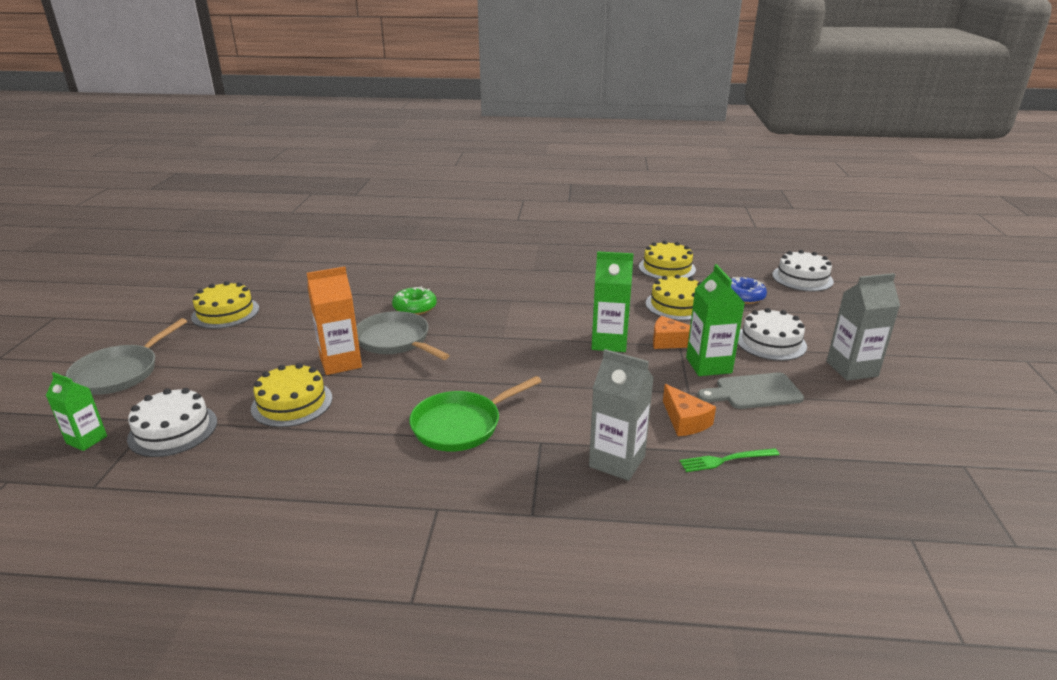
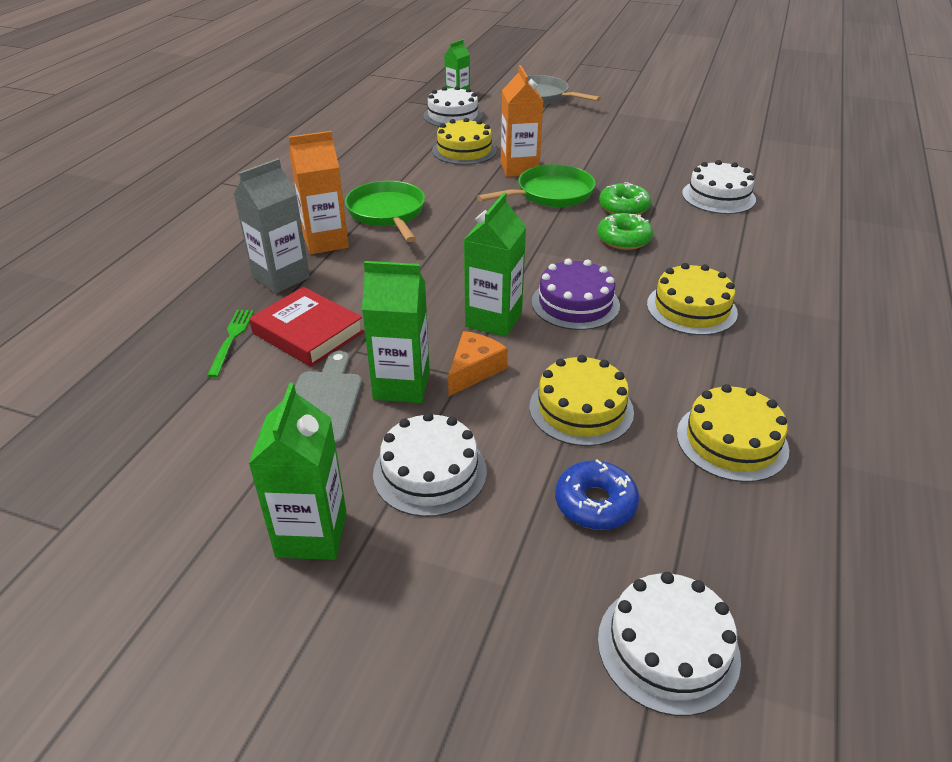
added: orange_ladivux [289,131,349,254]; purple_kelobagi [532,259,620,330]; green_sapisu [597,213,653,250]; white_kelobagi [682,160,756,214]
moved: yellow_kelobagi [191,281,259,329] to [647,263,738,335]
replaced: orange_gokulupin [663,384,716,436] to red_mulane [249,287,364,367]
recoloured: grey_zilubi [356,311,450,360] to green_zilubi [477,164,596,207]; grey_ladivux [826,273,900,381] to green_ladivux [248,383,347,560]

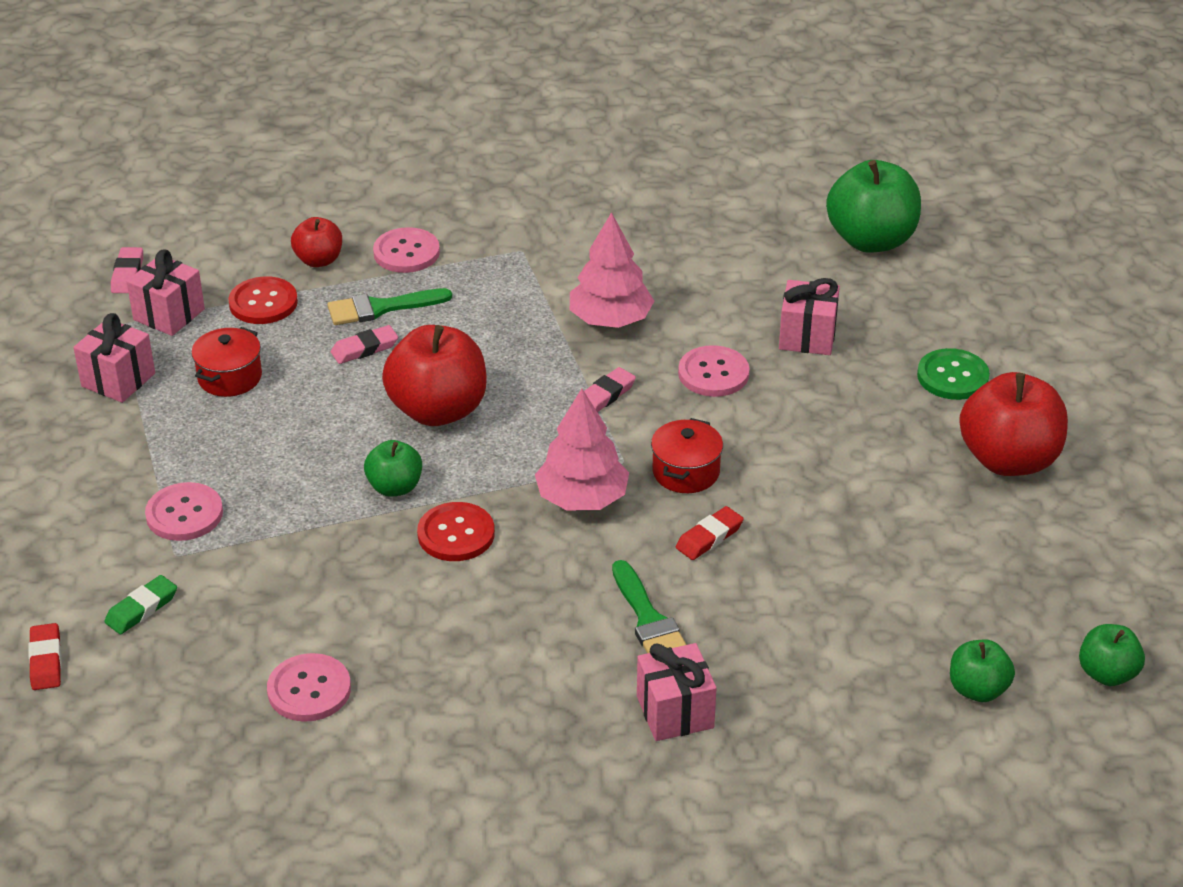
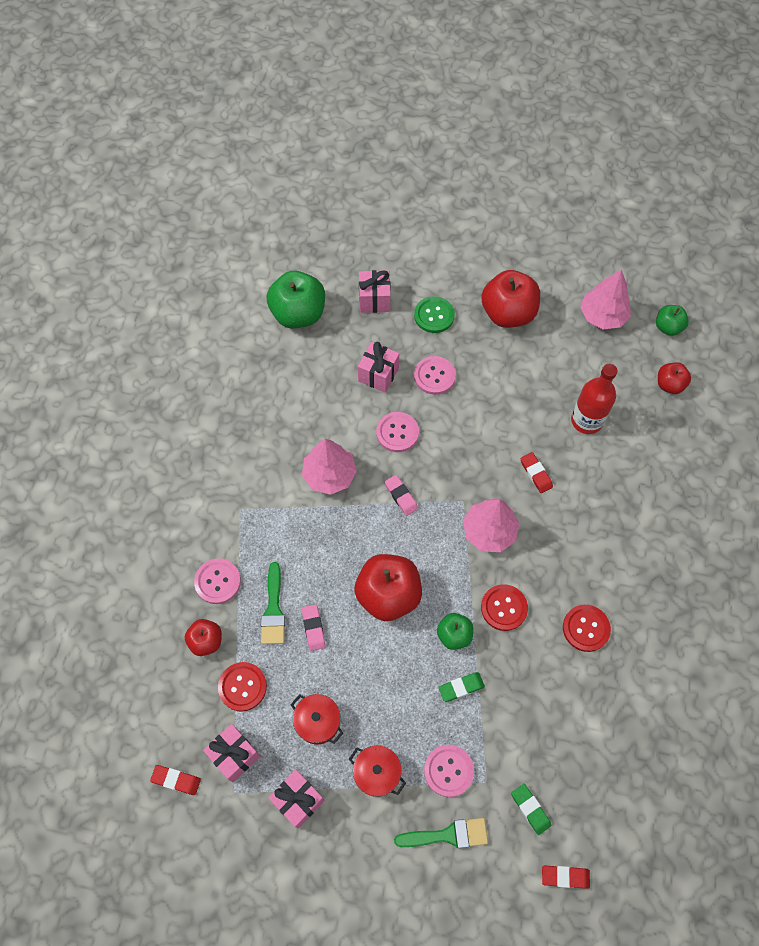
added: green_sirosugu [438,672,485,702]; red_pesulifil [563,605,611,652]; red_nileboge [571,364,617,434]; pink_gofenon [580,270,631,329]
moved: pink_pesulifil [267,653,351,722] to [414,356,456,395]; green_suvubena [612,560,687,653] to [394,818,488,848]; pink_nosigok [637,643,717,741] to [359,270,390,313]; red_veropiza [651,418,723,493] to [349,745,406,797]
recoloured: pink_sirosugu [111,247,143,293] to red_sirosugu [150,765,201,795]; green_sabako [950,640,1015,702] to red_sabako [658,362,691,394]

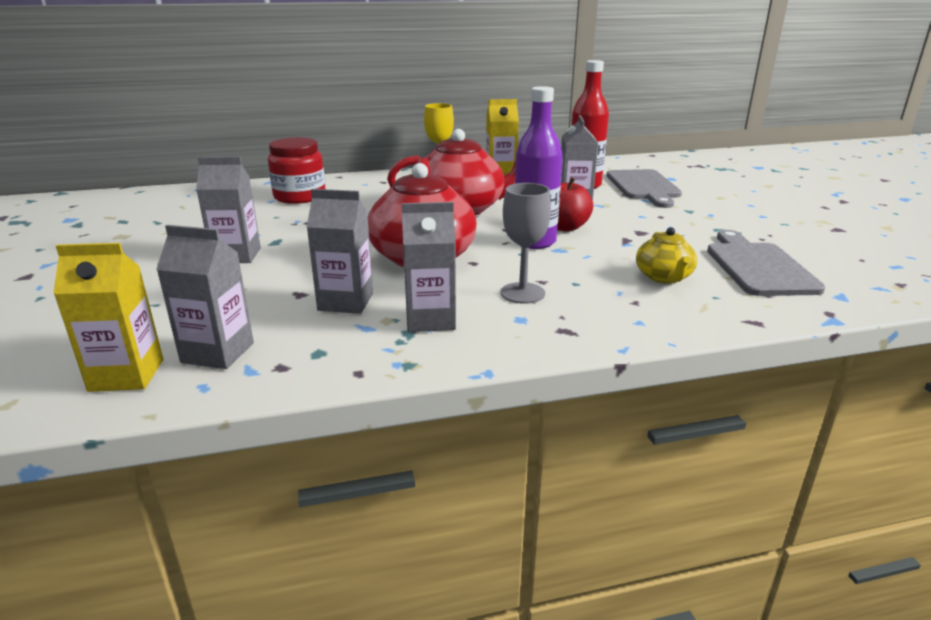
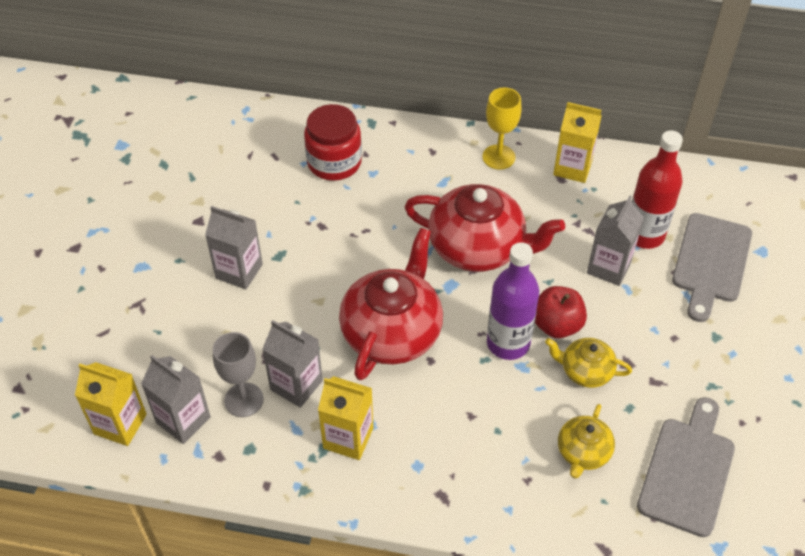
added: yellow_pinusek [545,338,632,388]
moved: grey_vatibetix [501,183,551,304] to [213,332,264,417]
recoloured: grey_ladivux [401,202,456,332] to yellow_ladivux [318,376,373,460]

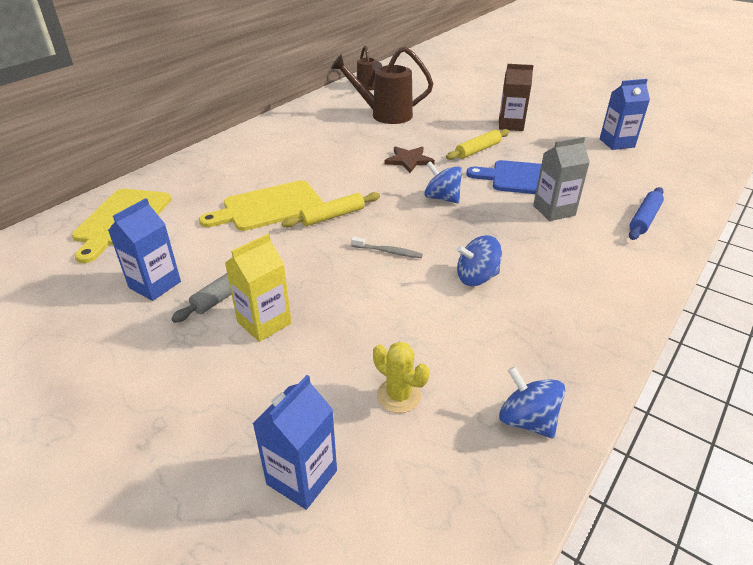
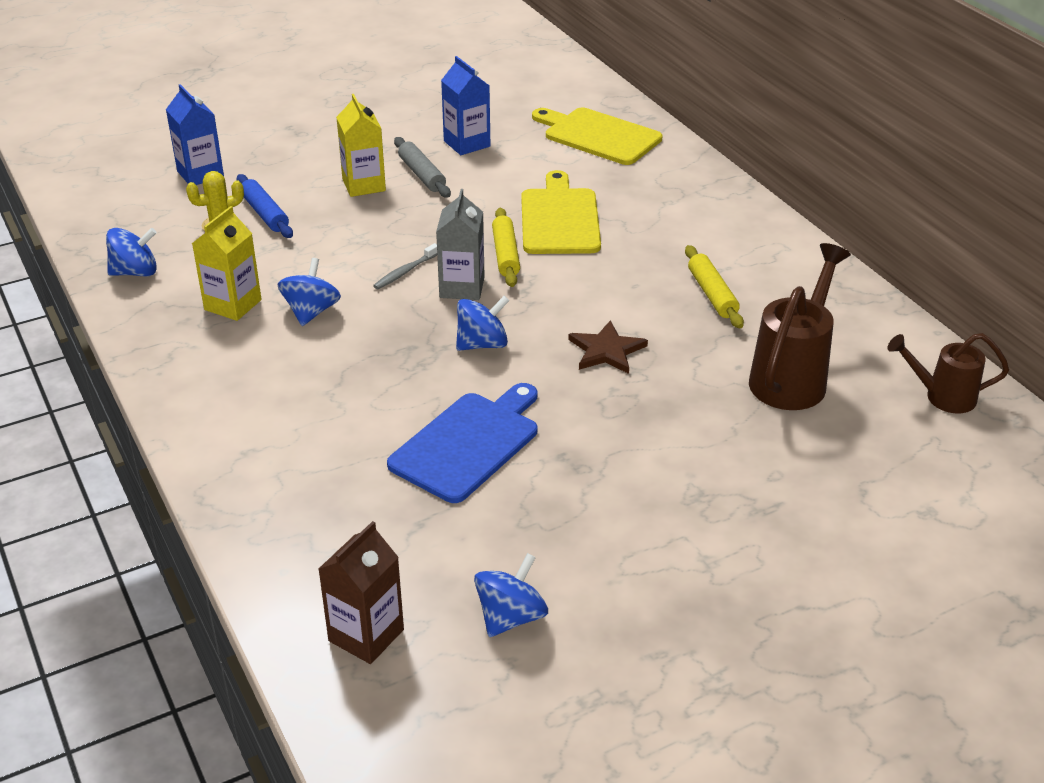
added: yellow_ladivux [192,206,262,321]
moved: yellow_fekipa [446,129,509,160] to [685,245,744,328]; brown_ladivux [499,64,534,131] to [319,521,404,664]; grey_ladivux [533,137,590,221] to [436,189,485,300]; blue_fekipa [629,187,664,240] to [237,174,293,238]
replaced: blue_ladivux [599,79,650,150] to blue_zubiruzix [474,553,548,637]

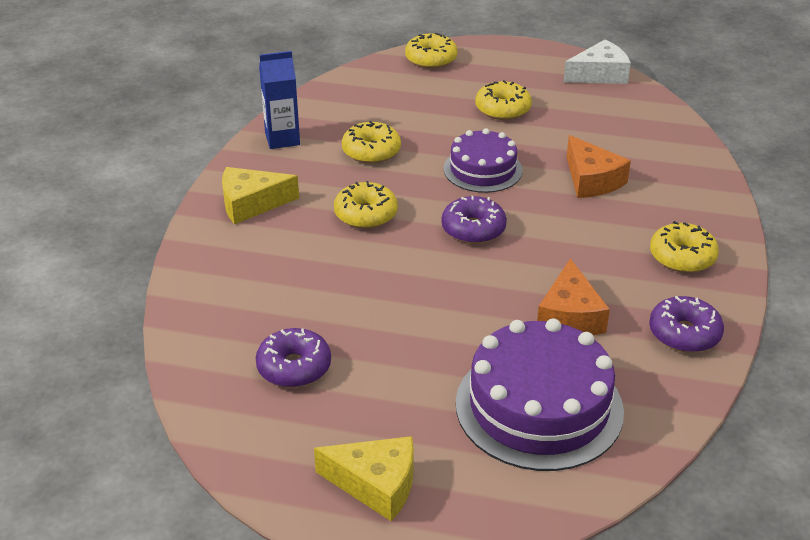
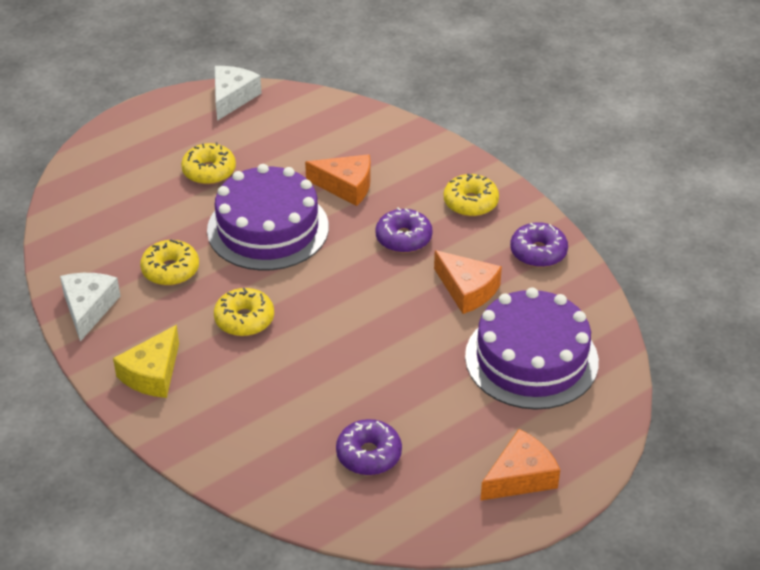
removed: yellow_sapisu [405,33,458,69]
moved: purple_sapisu [441,196,507,244] to [375,207,433,253]
replaced: blue_ladivux [259,51,300,149] to white_gokulupin [60,273,120,342]
recoloured: yellow_gokulupin [314,436,414,521] to orange_gokulupin [480,429,560,501]
resized: purple_kelobagi [444,128,523,193] = [207,164,329,271] x1.65

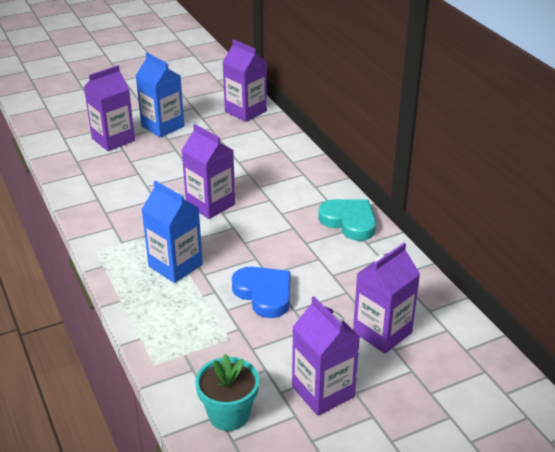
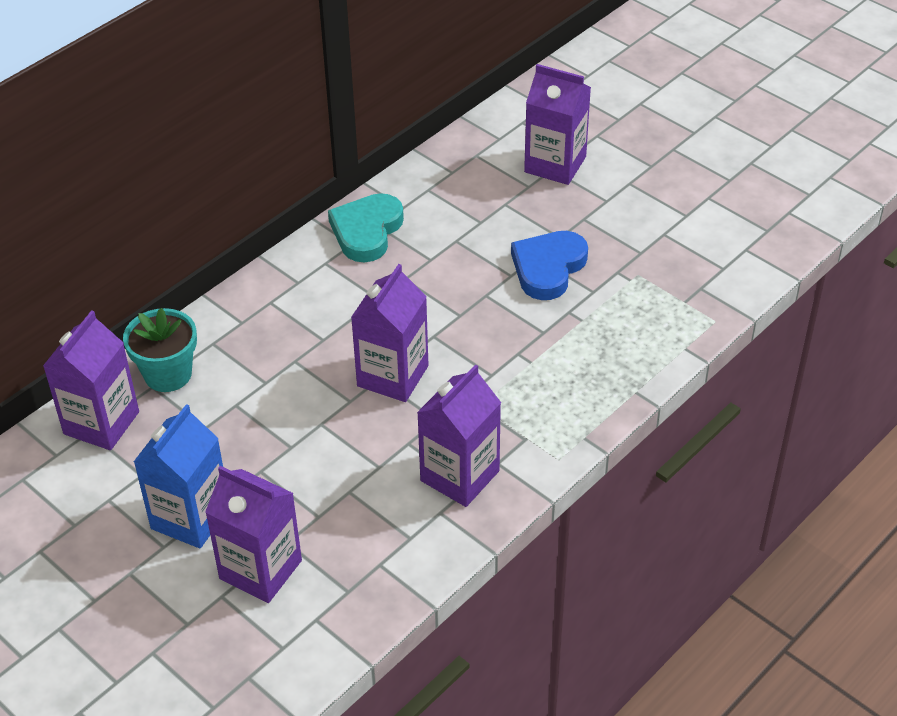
removed: blue_ladivux [142,181,203,283]
moved: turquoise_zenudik [195,354,259,431] to [123,308,197,392]; purple_ladivux [292,296,360,416] to [417,364,501,507]

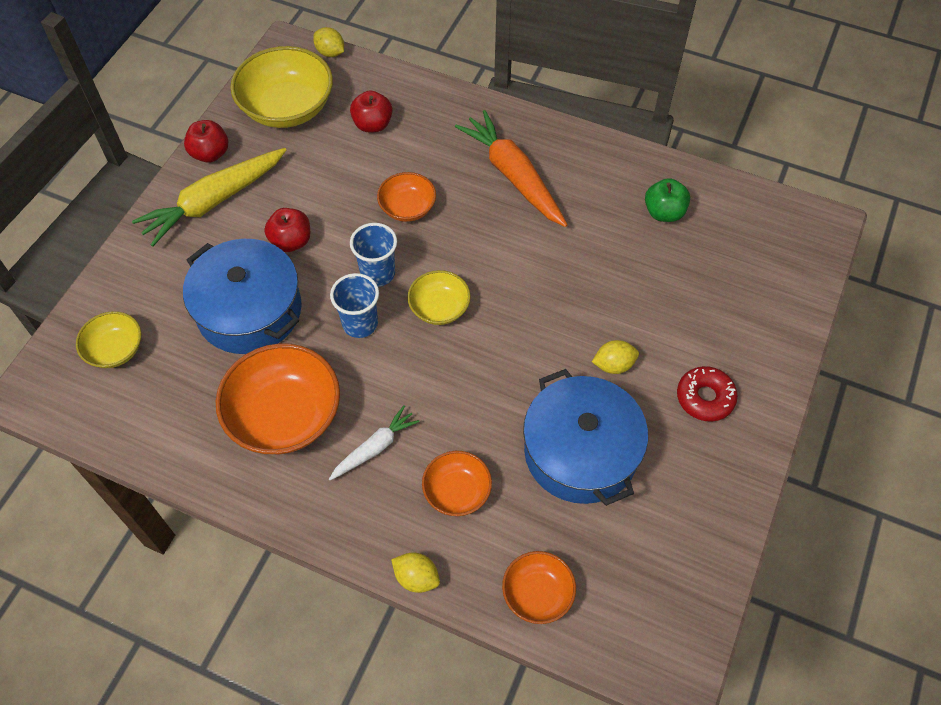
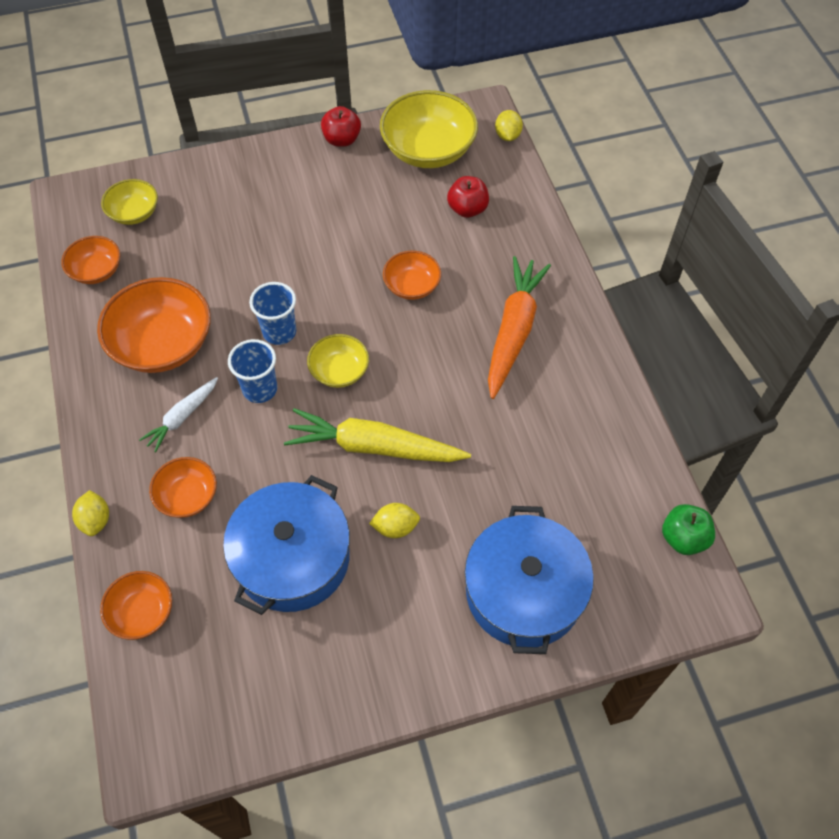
removed: red_sabako [264,208,310,252]; red_sapisu [677,366,738,422]
added: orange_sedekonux [61,236,120,284]
moved: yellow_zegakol [132,148,286,246] to [284,408,471,462]; blue_veropiza [183,239,302,354] to [465,506,594,654]; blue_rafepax [350,223,397,287] to [228,339,277,403]; green_sabako [645,178,690,222] to [662,504,715,555]
turned: white_zegakol [329,406,420,480] = [139,377,218,453] 120 degrees clockwise; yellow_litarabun [592,340,639,374] = [369,503,420,538] 45 degrees counterclockwise

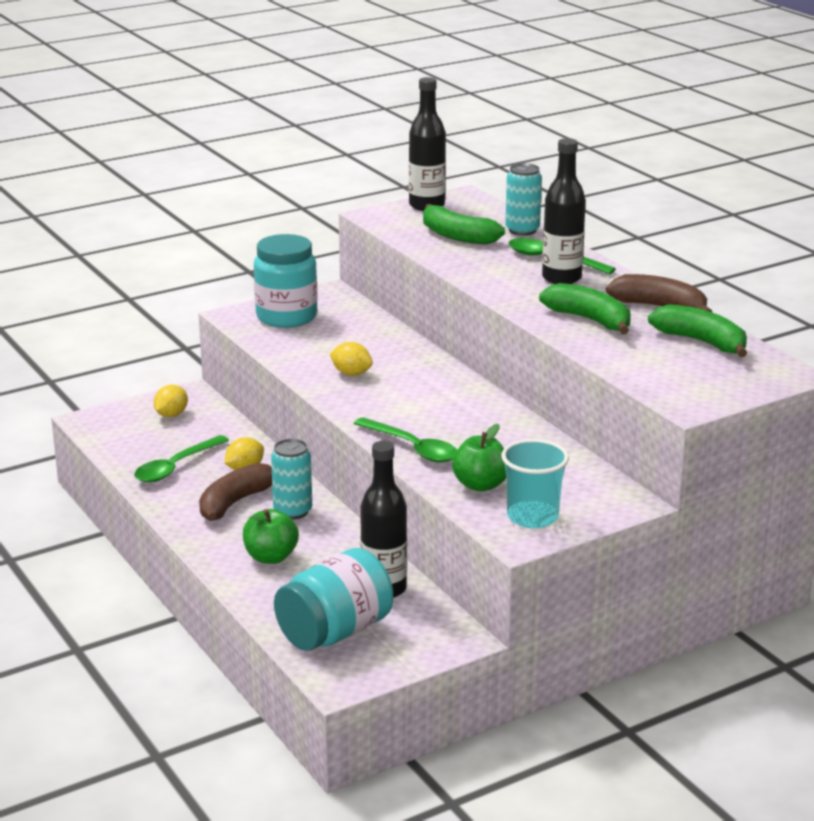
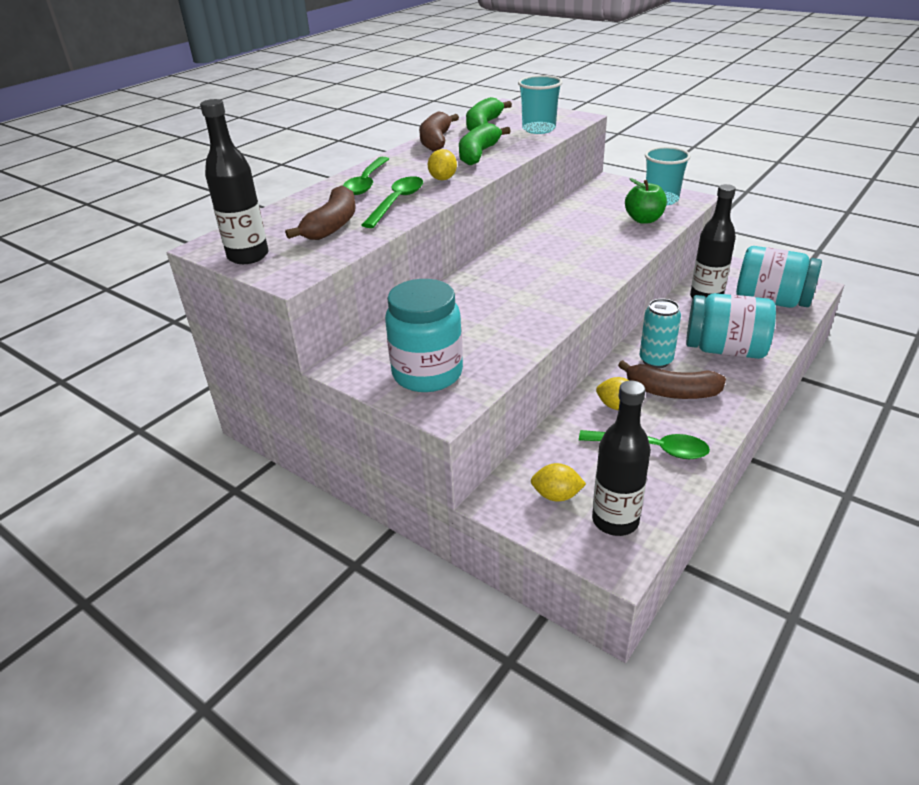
removed: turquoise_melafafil [505,163,542,236]
added: turquoise_rafepax [518,75,563,134]
moved: yellow_litarabun [330,342,373,376] to [428,149,457,180]; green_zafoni [354,417,457,463] to [362,176,423,228]; black_nileboge [542,138,586,284] to [592,380,651,536]
replaced: green_sabako [243,509,299,564] to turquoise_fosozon [686,293,776,359]
recoloured: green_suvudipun [423,204,505,245] to brown_suvudipun [285,186,356,240]

